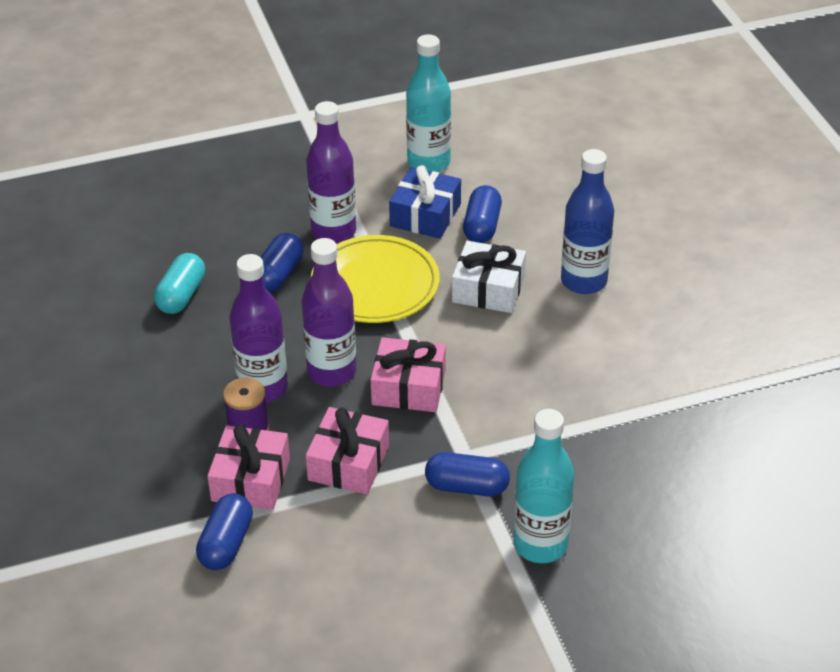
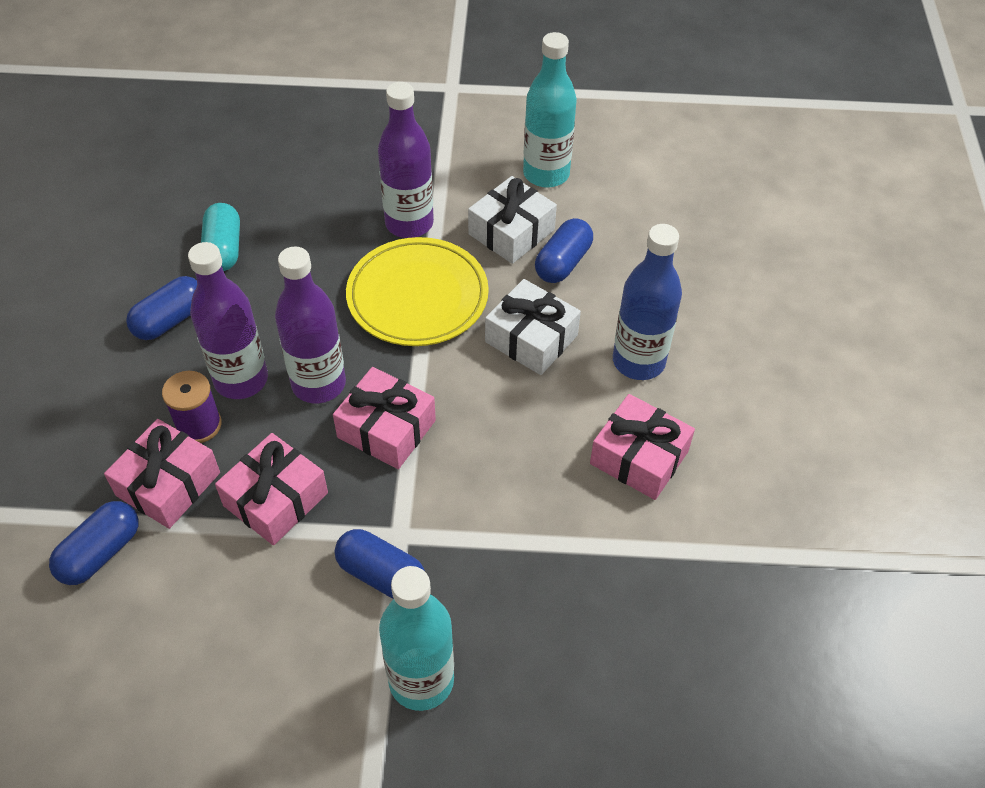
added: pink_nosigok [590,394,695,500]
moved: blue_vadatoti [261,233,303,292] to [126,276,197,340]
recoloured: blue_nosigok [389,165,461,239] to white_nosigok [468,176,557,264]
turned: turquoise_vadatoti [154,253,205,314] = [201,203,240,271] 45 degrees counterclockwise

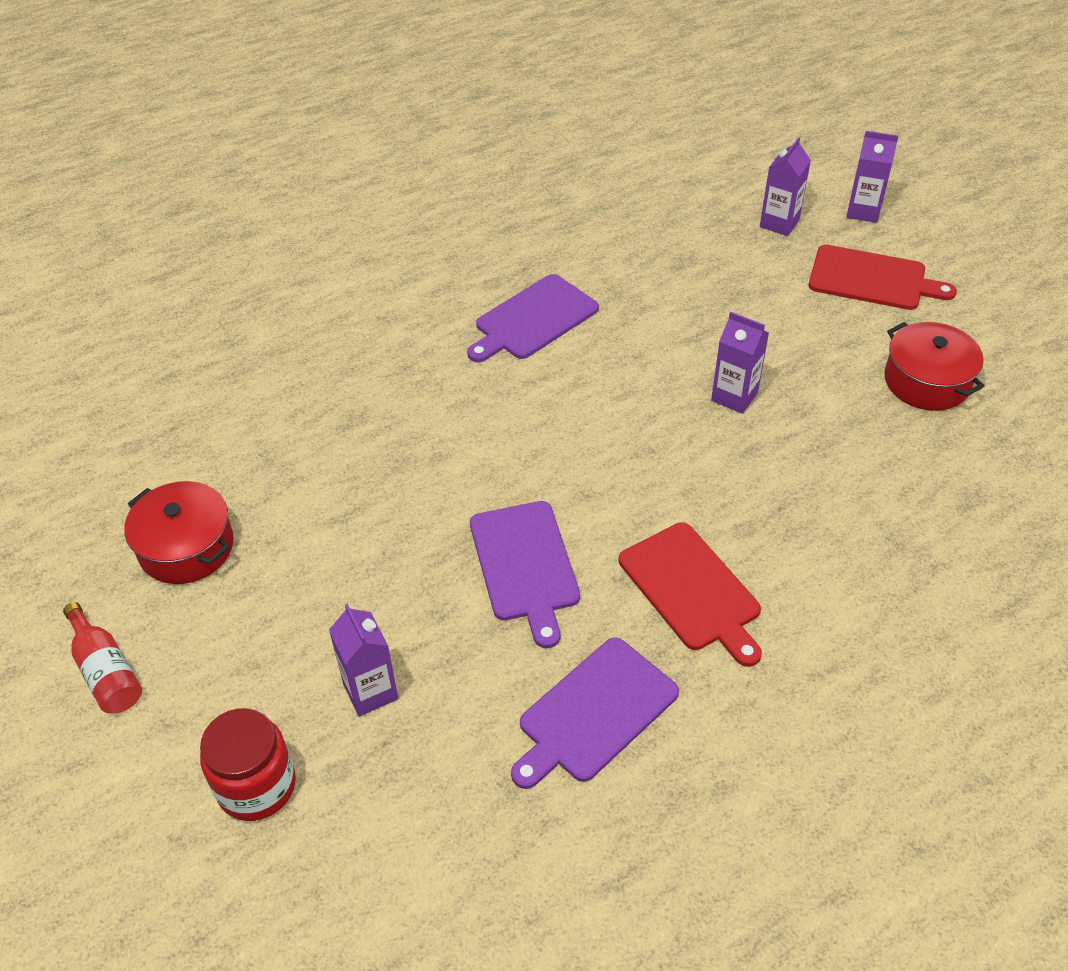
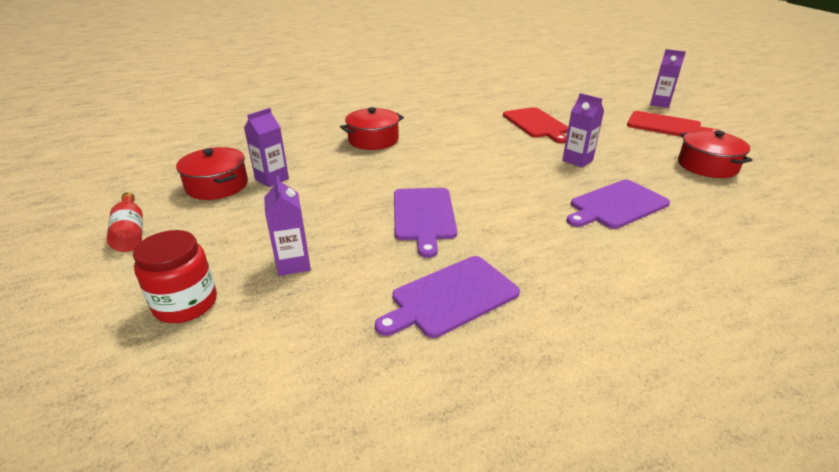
added: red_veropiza [340,107,404,150]
moved: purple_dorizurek [467,274,599,362] to [566,180,670,229]; red_dorizurek [619,522,762,667] to [503,107,568,143]; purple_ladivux [760,137,811,236] to [244,108,289,187]

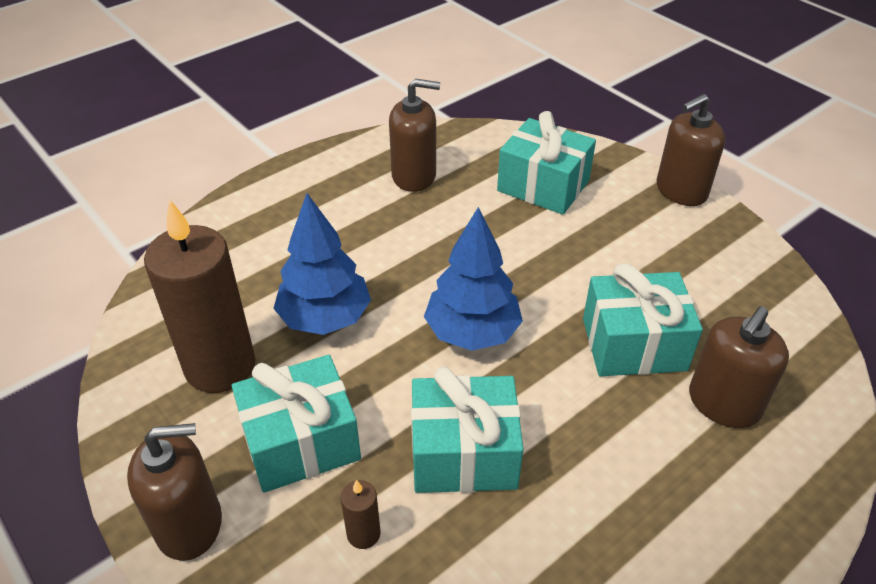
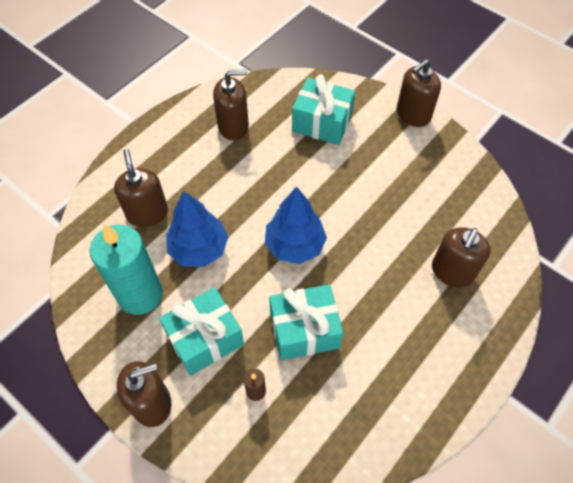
removed: turquoise_nosigok [583,263,703,376]
added: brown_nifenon [114,149,168,227]
recoloured: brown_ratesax [144,199,256,393] to turquoise_ratesax [90,224,163,315]

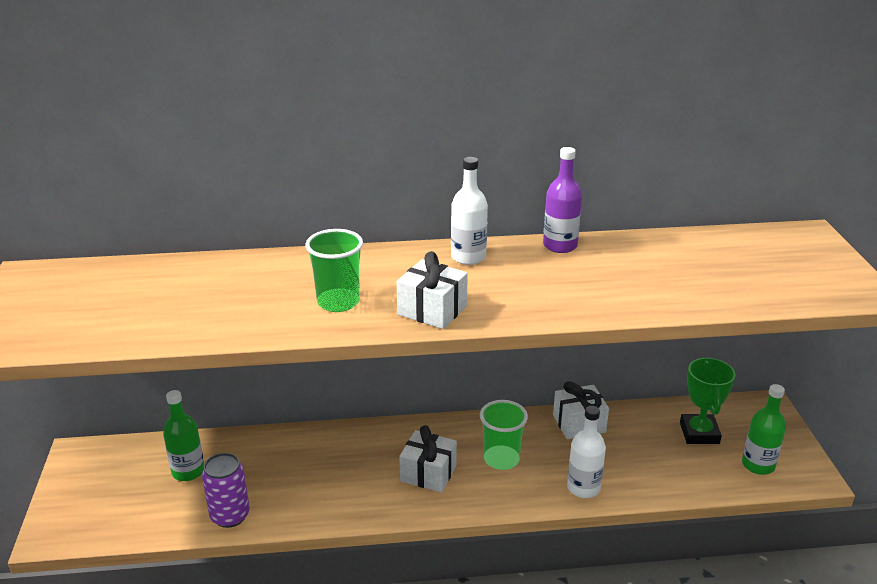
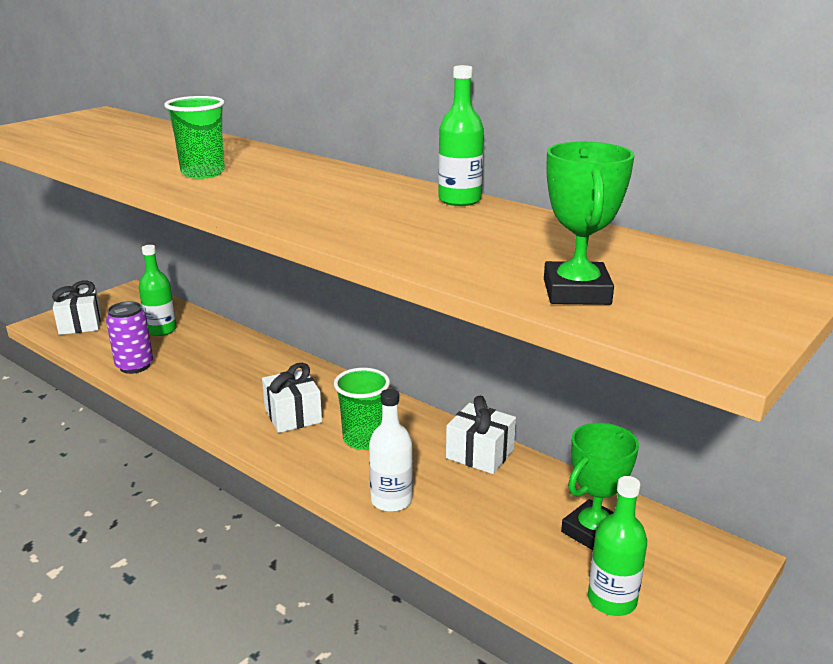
removed: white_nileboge [451,157,488,265]
added: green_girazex [544,142,635,305]
moved: white_nosigok [397,251,468,329] to [52,281,101,335]
recoloured: purple_nileboge [543,147,582,253] to green_nileboge [438,65,484,206]

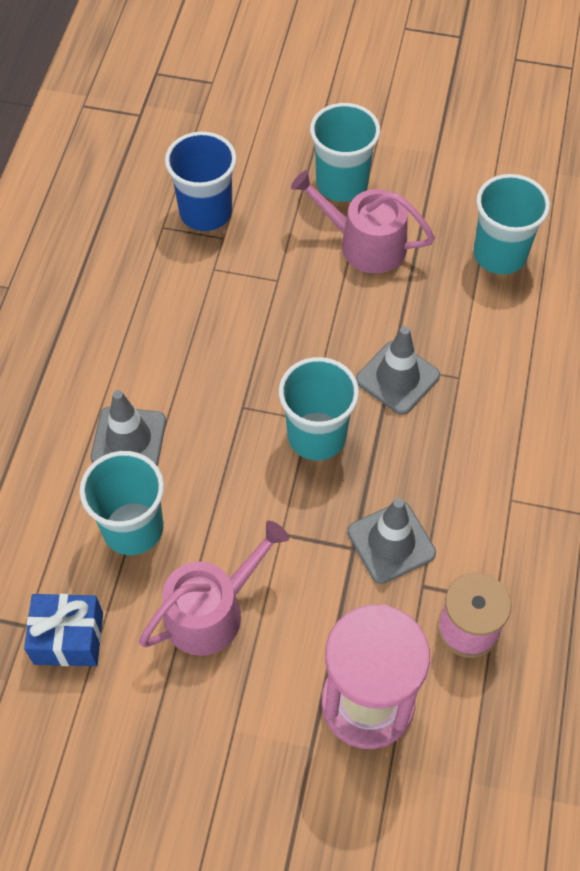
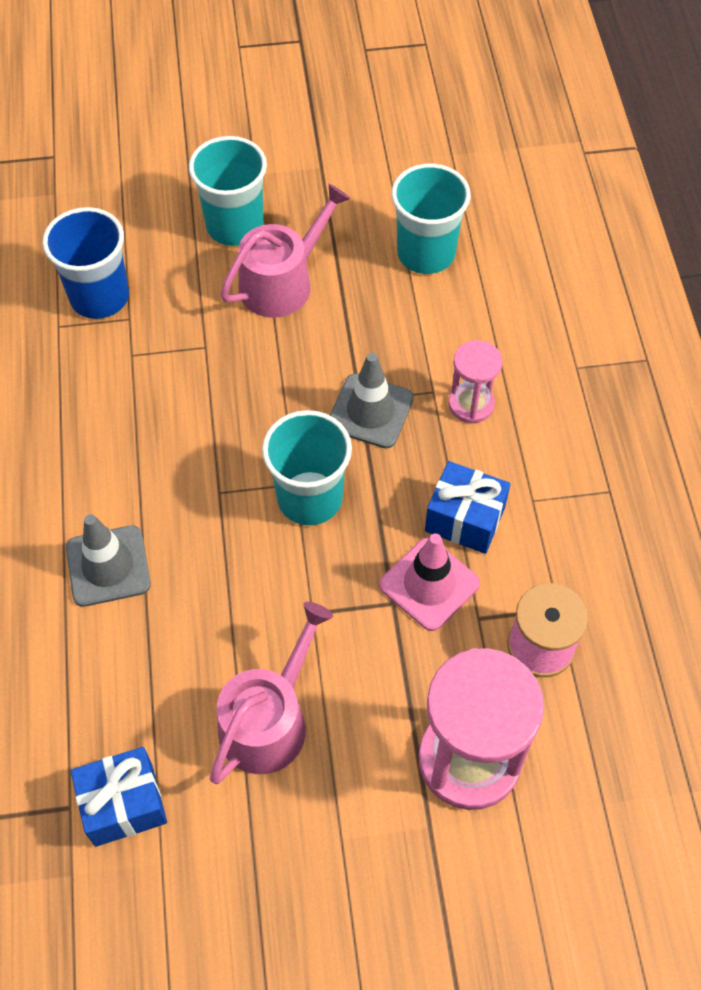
removed: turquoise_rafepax [80,451,164,555]
added: blue_nosigok [425,461,511,554]; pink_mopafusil [448,340,503,424]
recoloured: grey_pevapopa [347,498,436,584] to pink_pevapopa [379,533,480,631]
turned: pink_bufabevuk [291,170,435,273] = [220,184,351,318] 135 degrees clockwise

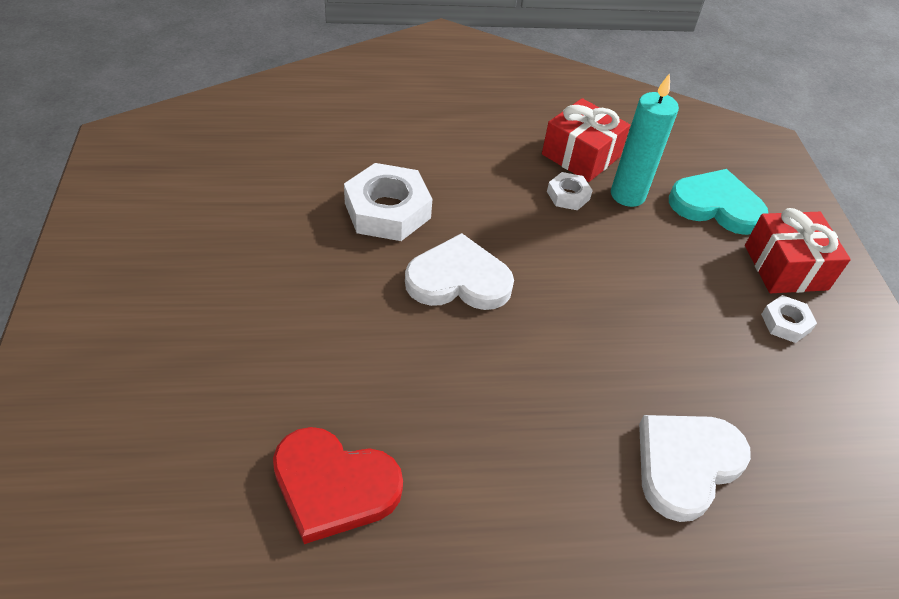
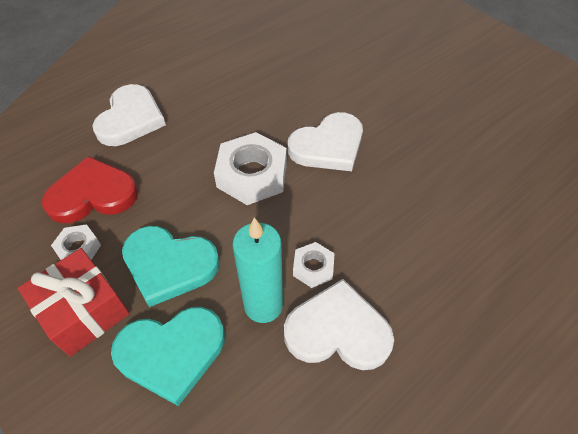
added: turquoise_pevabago [122,226,220,307]
moved: red_pevabago [273,427,403,544] to [42,156,138,223]; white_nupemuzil [344,163,432,241] to [214,132,287,205]
replaced: red_nosigok [542,98,630,182] to white_pevabago [284,279,394,370]

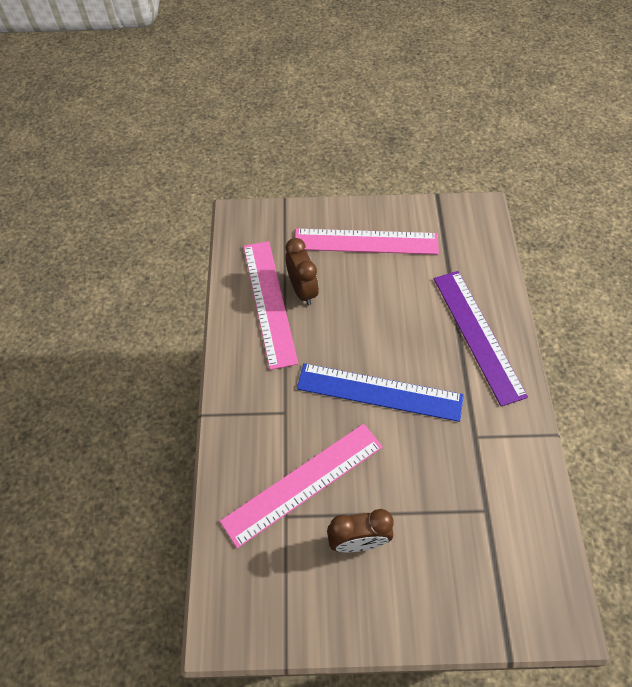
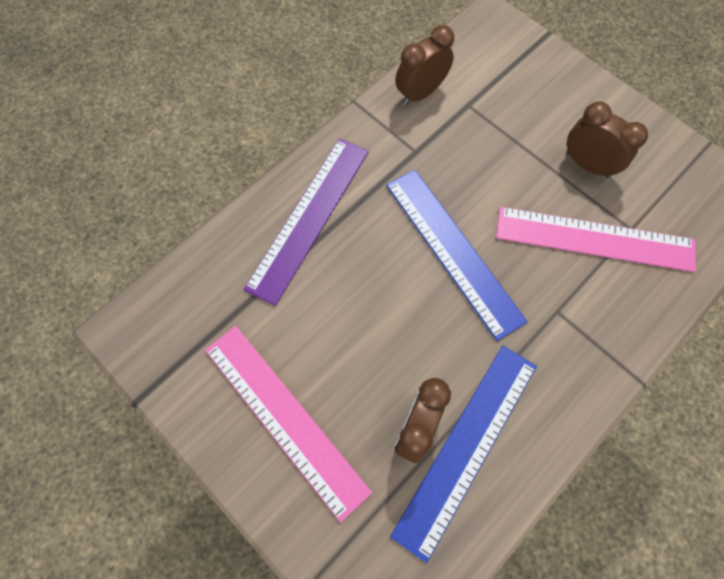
added: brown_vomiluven [395,25,454,105]
recoloured: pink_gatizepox [243,241,298,370] to blue_gatizepox [390,346,537,563]

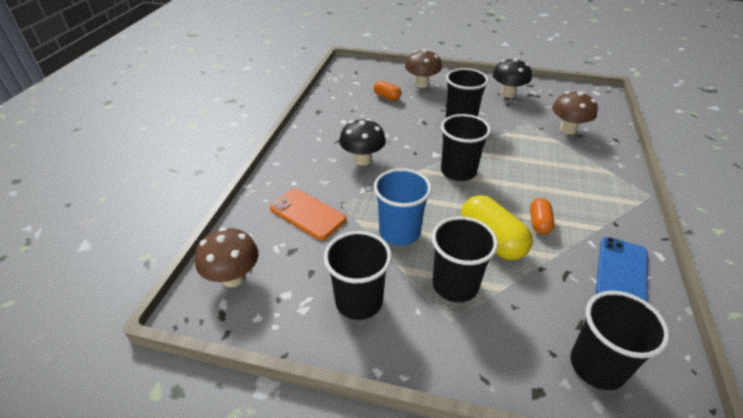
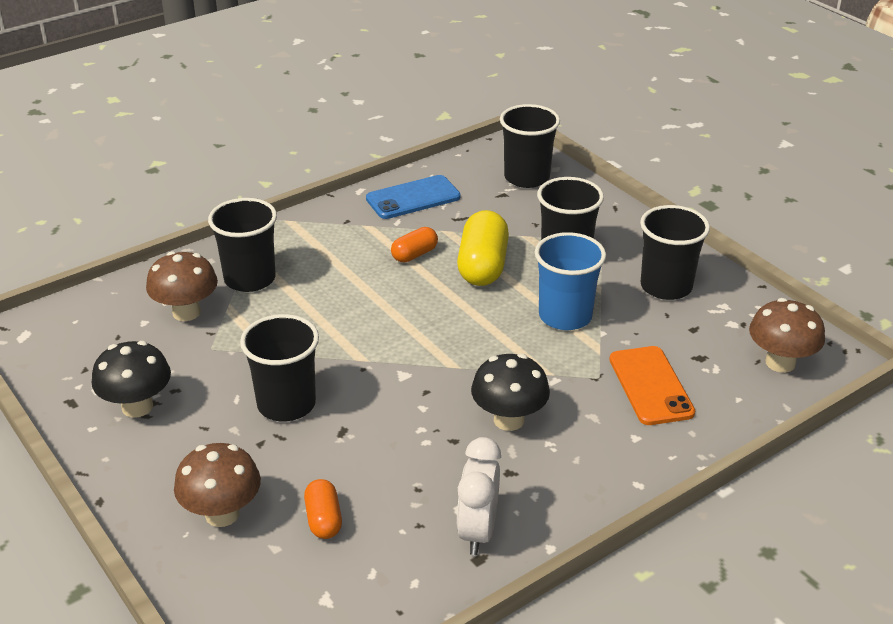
added: white_vomiluven [457,437,501,555]
moved: black_rafepax [441,114,491,181] to [208,198,277,292]

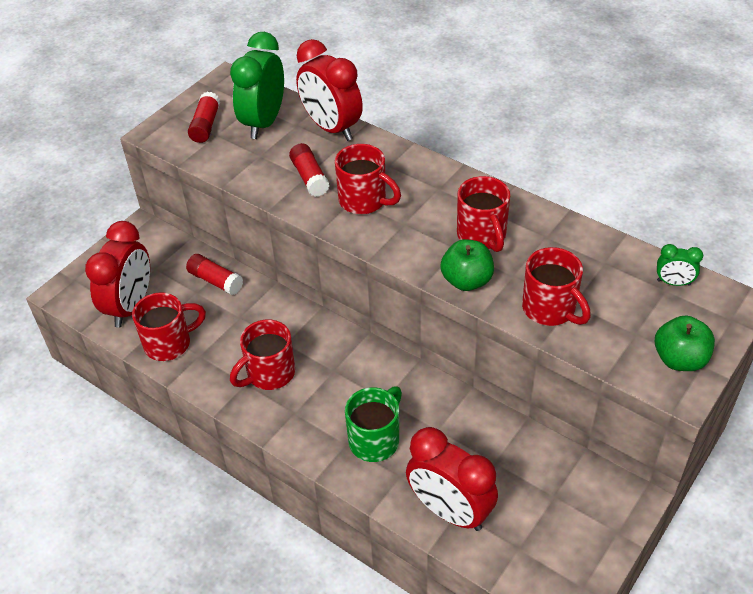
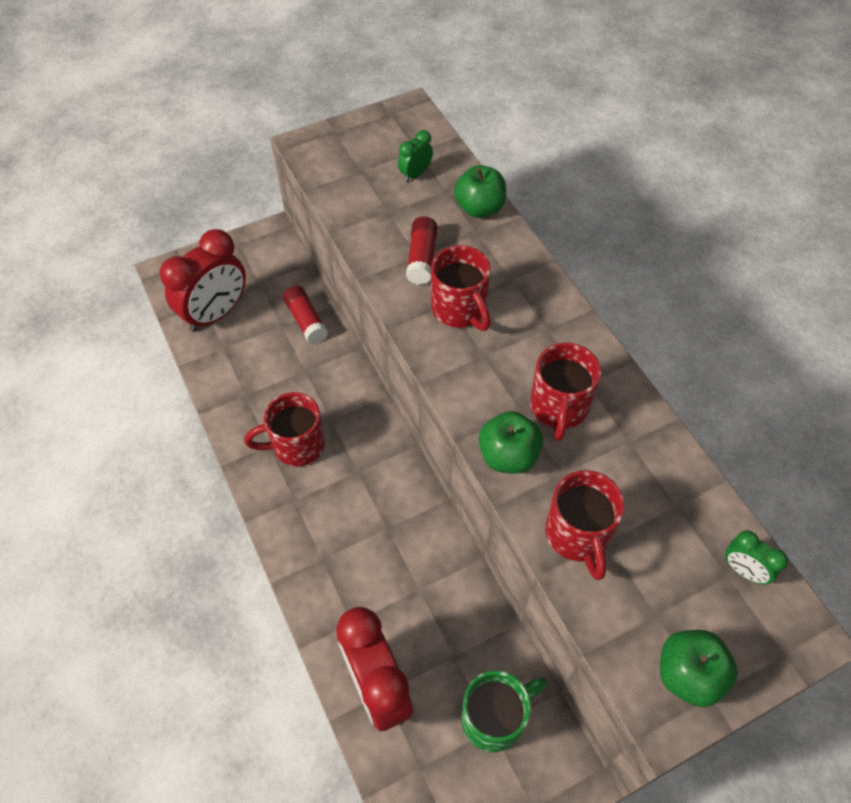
removed: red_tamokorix [132,292,206,361]; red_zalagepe [188,92,220,143]
moved: green_tamokorix [345,386,402,462] to [462,671,547,752]
replaced: red_vomiluven [296,39,363,141] to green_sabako [454,165,506,218]
resized: green_vomiluven [230,32,284,139] = [398,130,433,182] x0.46

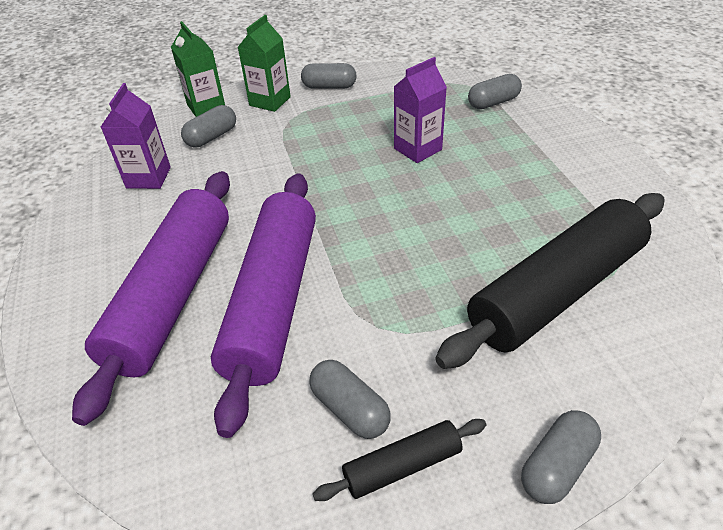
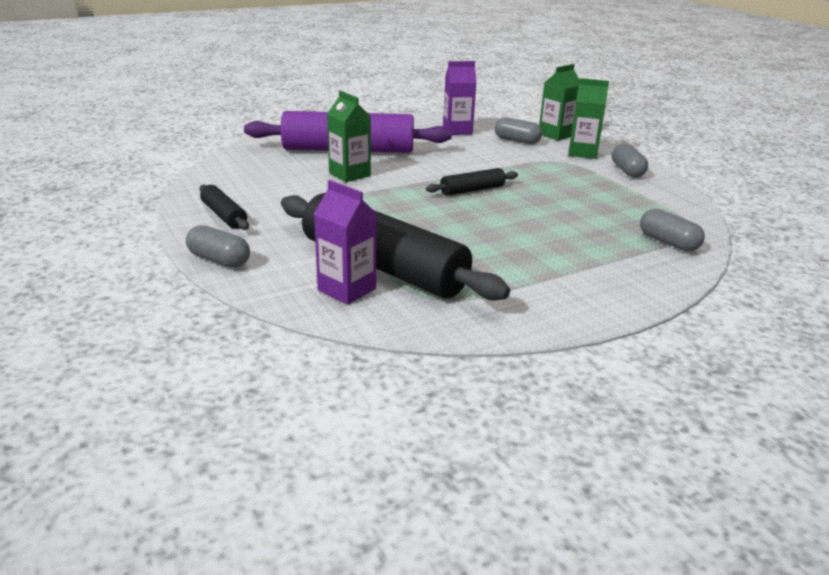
removed: grey_vadatoti [309,360,391,439]
added: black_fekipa [426,168,518,196]
moved: purple_ladivux [394,57,447,163] to [314,180,377,305]
replaced: purple_fekipa [211,173,316,438] to green_ladivux [327,90,371,182]

